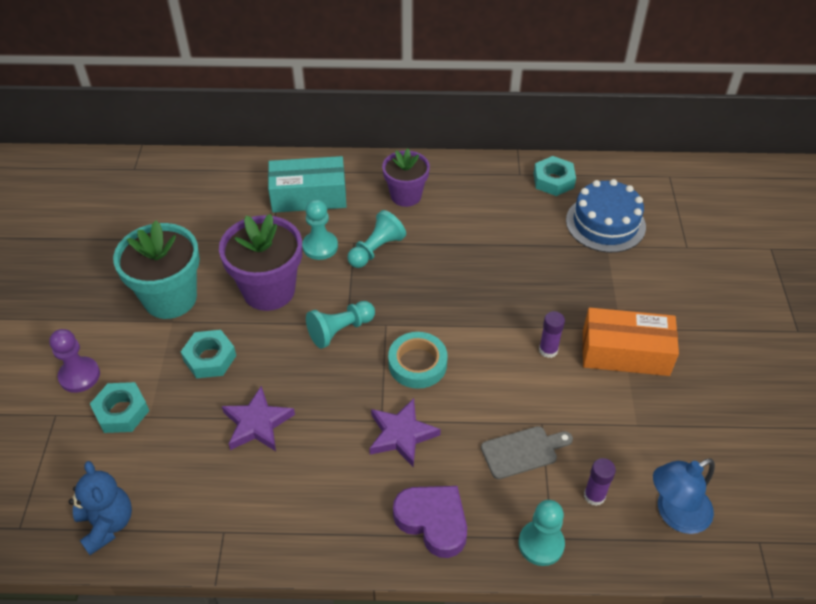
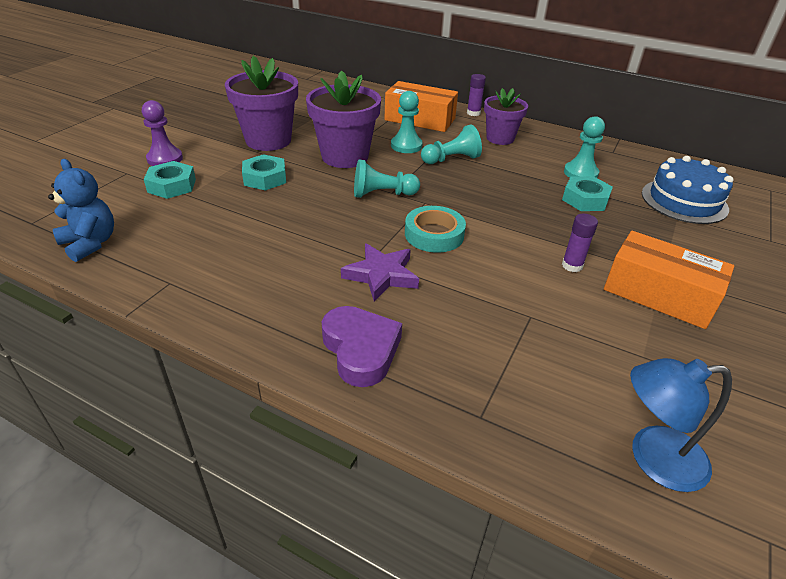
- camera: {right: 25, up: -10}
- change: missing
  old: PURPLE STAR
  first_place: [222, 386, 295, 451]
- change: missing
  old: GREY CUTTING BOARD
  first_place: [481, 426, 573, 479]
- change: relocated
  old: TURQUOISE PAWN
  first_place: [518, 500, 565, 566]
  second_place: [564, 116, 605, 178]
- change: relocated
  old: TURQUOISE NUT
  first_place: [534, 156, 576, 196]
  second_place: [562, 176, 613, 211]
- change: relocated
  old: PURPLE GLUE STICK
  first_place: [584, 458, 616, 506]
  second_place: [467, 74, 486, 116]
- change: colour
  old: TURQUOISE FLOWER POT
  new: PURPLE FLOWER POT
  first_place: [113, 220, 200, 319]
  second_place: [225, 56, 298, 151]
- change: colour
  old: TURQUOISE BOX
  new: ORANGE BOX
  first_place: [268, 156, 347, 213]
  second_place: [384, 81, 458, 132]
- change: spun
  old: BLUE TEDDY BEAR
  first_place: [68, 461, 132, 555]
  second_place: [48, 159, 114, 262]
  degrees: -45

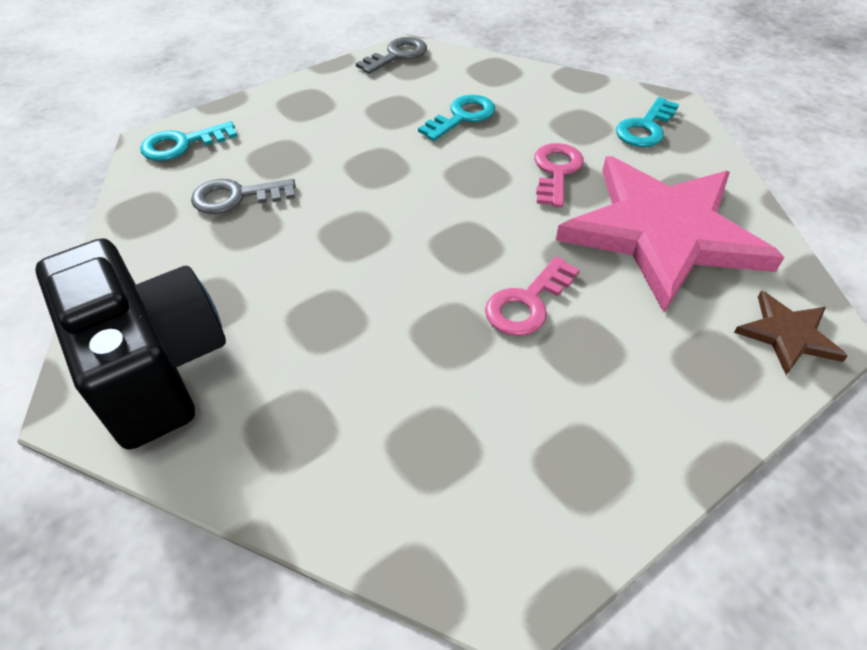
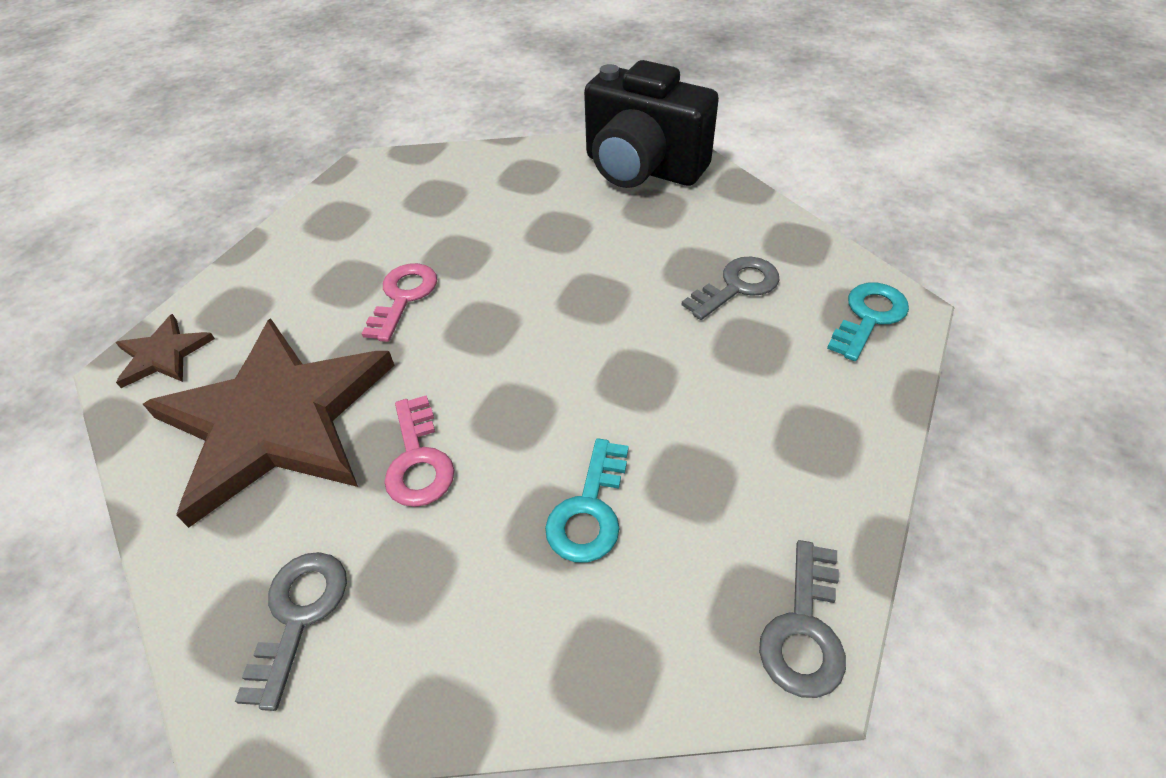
- camera: {right: 155, up: 0}
- change: colour
  old: PINK STAR
  new: BROWN STAR
  first_place: [556, 156, 784, 313]
  second_place: [143, 318, 395, 528]
- change: colour
  old: TURQUOISE KEY
  new: GREY KEY
  first_place: [616, 97, 679, 147]
  second_place: [235, 552, 347, 711]

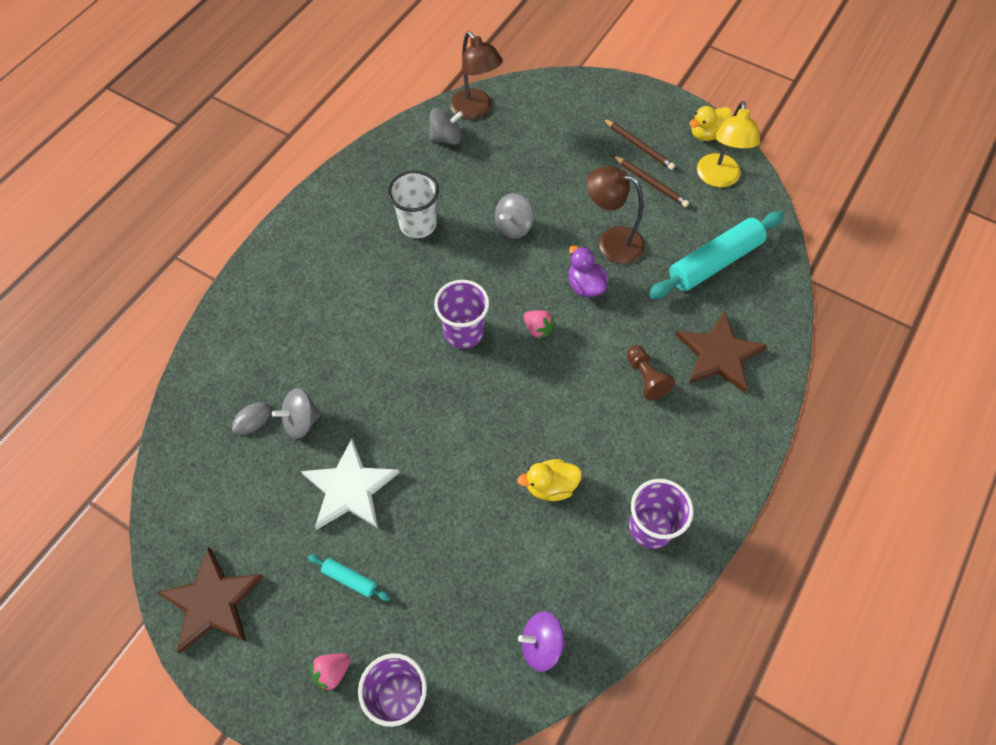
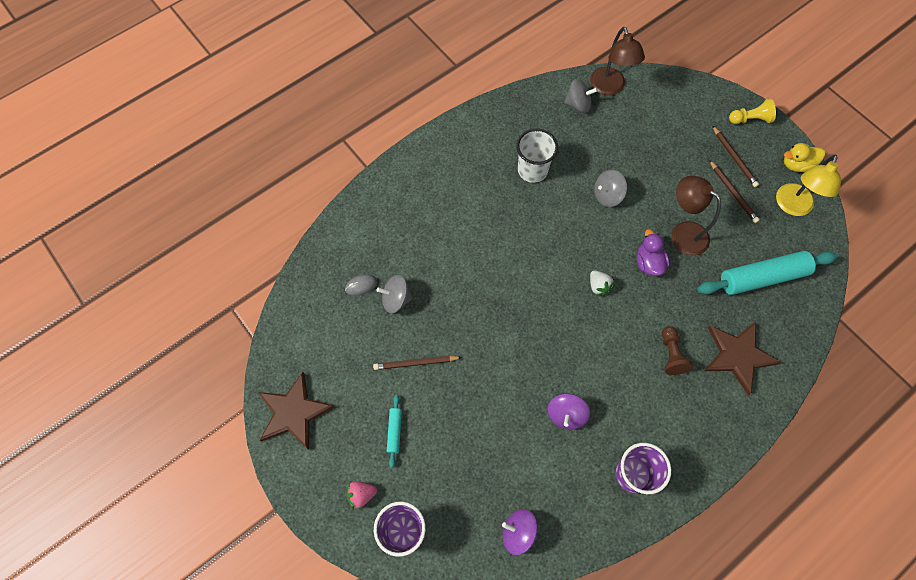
- camera: {right: 20, up: 5}
- change: missing
  old: PURPLE CUP
  first_place: [434, 280, 489, 349]
- change: appeared
  new: YELLOW PAWN
  second_place: [729, 99, 776, 124]
- change: exchanged
  old: WHITE STAR
  new: BROWN PENCIL
  first_place: [301, 438, 400, 530]
  second_place: [373, 356, 462, 370]
- change: exchanged
  old: YELLOW DUCK
  new: PURPLE SPINNING TOP
  first_place: [517, 459, 582, 501]
  second_place: [548, 393, 590, 430]
- change: colour
  old: PINK STRAWBERRY
  new: WHITE STRAWBERRY
  first_place: [524, 310, 555, 340]
  second_place: [590, 270, 614, 296]
- change: spun
  old: TURQUOISE ROLLING PIN
  first_place: [308, 555, 390, 601]
  second_place: [387, 395, 402, 468]
  degrees: 45

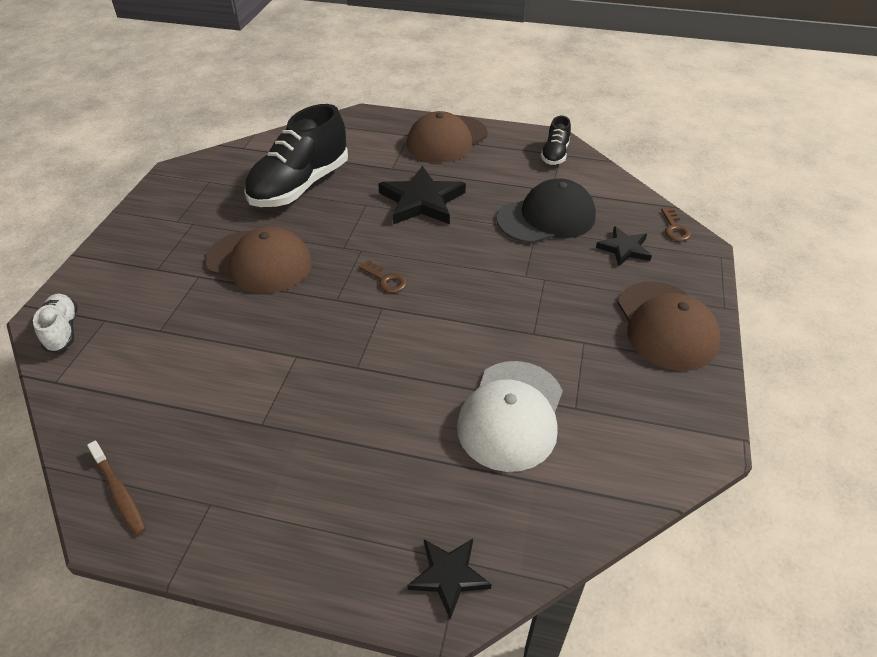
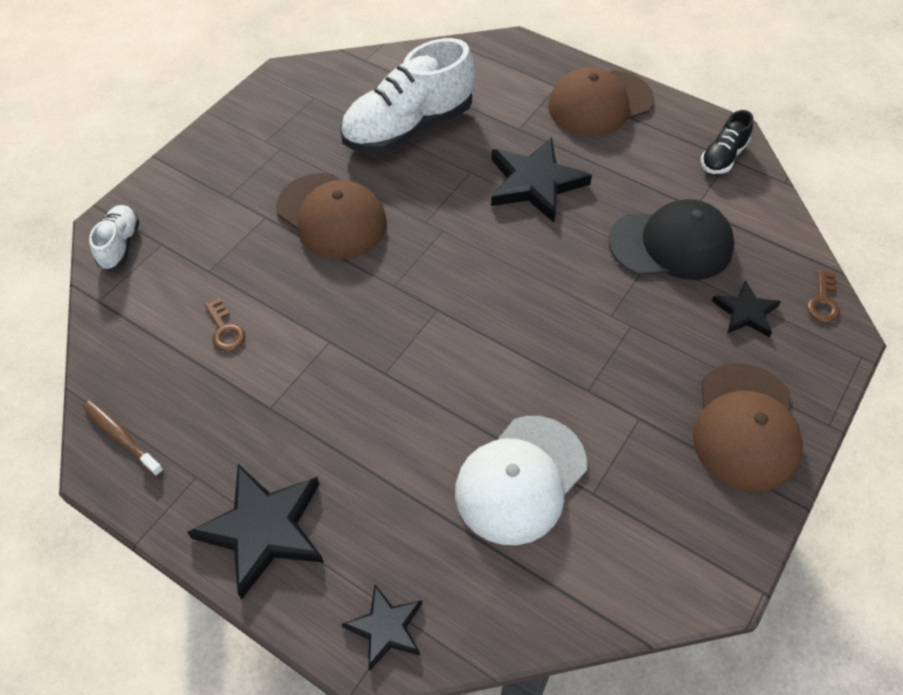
- camera: {right: 20, up: 10}
- change: appeared
  new: BLACK STAR
  second_place: [187, 464, 324, 599]
- change: relocated
  old: BROWN KEY
  first_place: [359, 260, 407, 293]
  second_place: [205, 298, 245, 351]
- change: colour
  old: BLACK SHOE
  new: WHITE SHOE
  first_place: [244, 104, 348, 207]
  second_place: [340, 38, 474, 153]
- change: spun
  old: BROWN TOOTHBRUSH
  first_place: [87, 441, 146, 535]
  second_place: [83, 400, 164, 477]
  degrees: 150

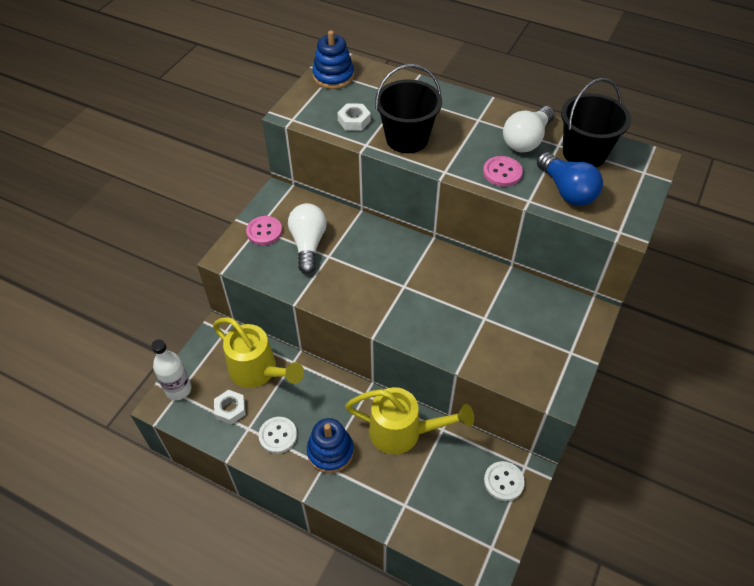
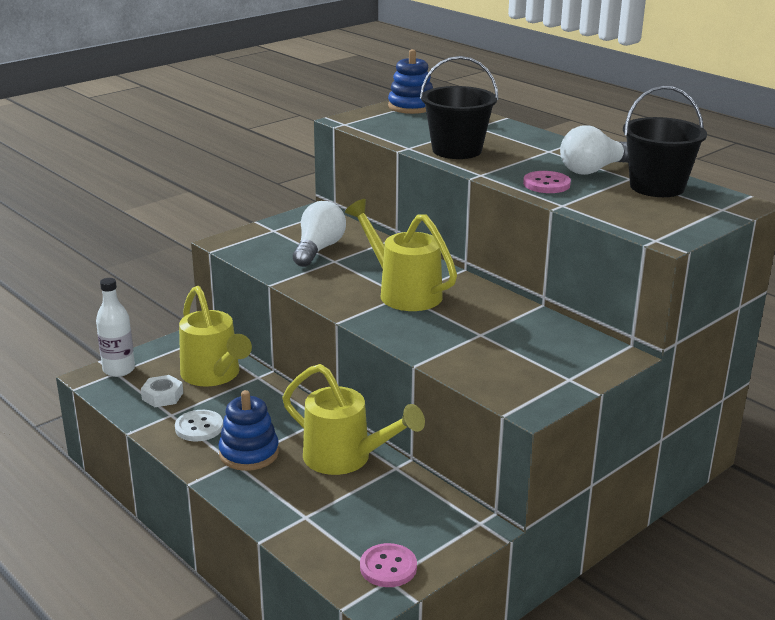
- camera: {right: 20, up: -25}
- change: missing
  old: WHITE NUT
  first_place: [337, 103, 371, 131]
- change: missing
  old: WHITE BUTTON
  first_place: [484, 461, 525, 501]
- change: missing
  old: BLUE LIGHT BULB
  first_place: [537, 152, 603, 206]
- change: appeared
  new: YELLOW WATERING CAN
  second_place: [345, 199, 457, 311]
- change: relocated
  old: PINK BUTTON
  first_place: [246, 216, 282, 245]
  second_place: [360, 543, 417, 587]

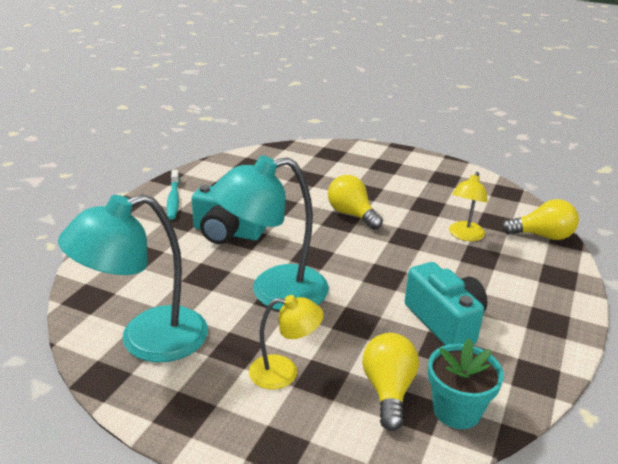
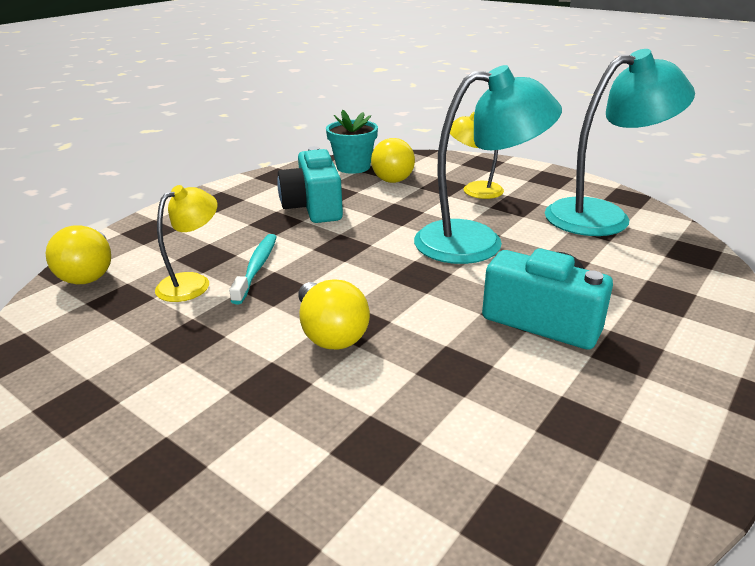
- camera: {right: -165, up: 0}
- change: relocated
  old: TURQUOISE TOOTHBRUSH
  first_place: [167, 170, 180, 220]
  second_place: [229, 234, 277, 304]
- change: spun
  old: YELLOW LIGHT BULB
  first_place: [502, 199, 579, 240]
  second_place: [46, 225, 111, 284]
  degrees: -120

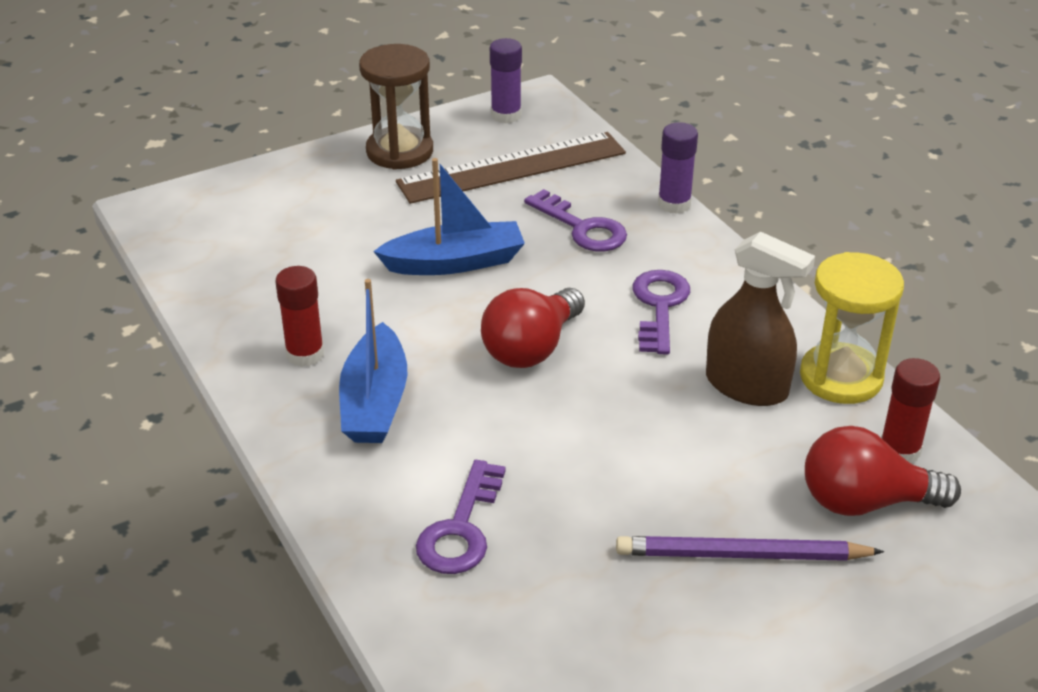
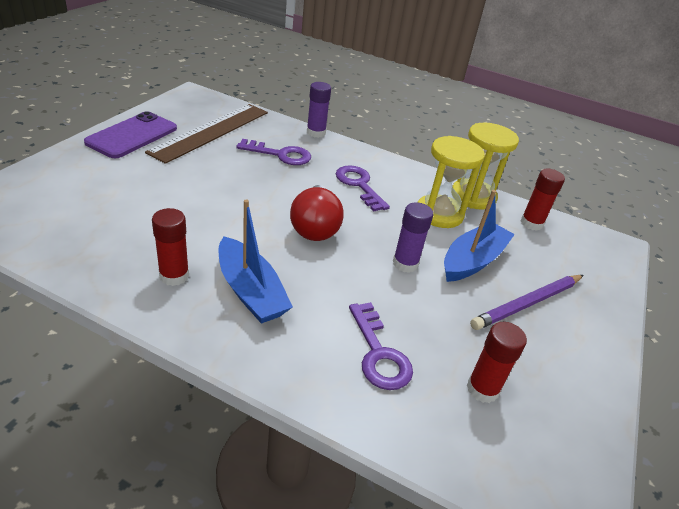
- camera: {right: -40, up: 0}
- change: missing
  old: RED LIGHT BULB
  first_place: [805, 426, 961, 516]
- change: appeared
  new: RED GLUE STICK
  second_place: [467, 322, 527, 403]
- change: relocated
  old: BLUE BOAT
  first_place: [373, 158, 525, 275]
  second_place: [444, 190, 515, 282]
- change: relocated
  old: PURPLE GLUE STICK
  first_place: [490, 38, 522, 123]
  second_place: [393, 203, 433, 273]
- change: exchanged
  old: BROWN HOURGLASS
  new: PURPLE PHONE
  first_place: [359, 44, 433, 169]
  second_place: [84, 111, 177, 158]
- change: exchanged
  old: BROWN SPRAY BOTTLE
  new: YELLOW HOURGLASS
  first_place: [706, 231, 815, 406]
  second_place: [417, 136, 485, 228]

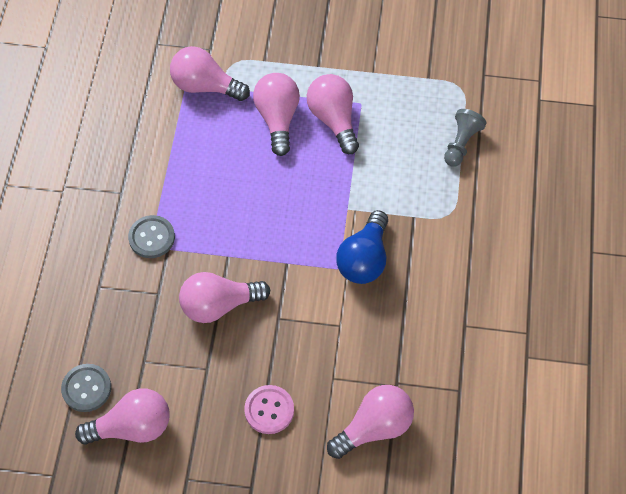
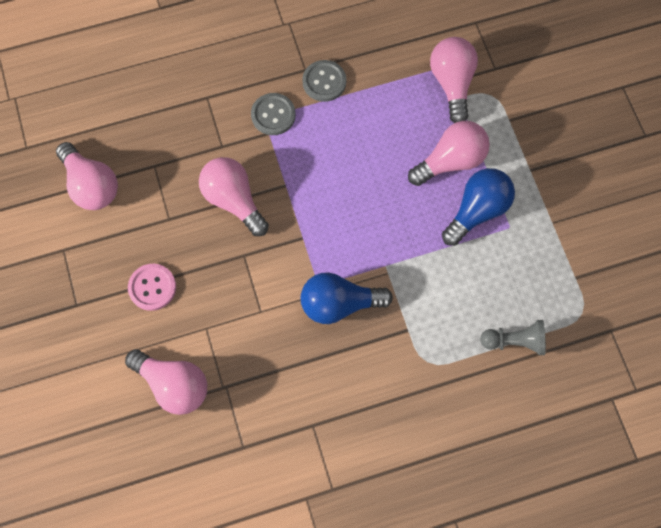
- camera: {right: 65, up: 10}
- change: relocated
  old: GREY BUTTON
  first_place: [61, 364, 111, 412]
  second_place: [302, 60, 346, 102]
- change: colour
  old: PINK LIGHT BULB
  new: BLUE LIGHT BULB
  first_place: [307, 74, 359, 154]
  second_place: [442, 168, 515, 246]

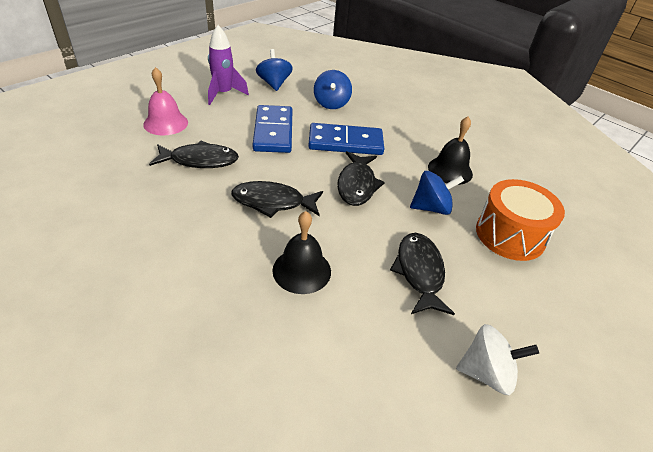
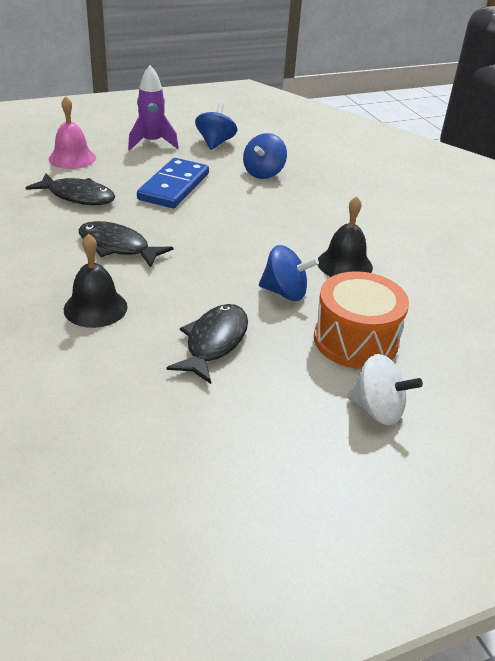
- camera: {right: 25, up: -5}
- change: missing
  old: BLUE DOMINO
  first_place: [308, 123, 384, 155]
- change: missing
  old: BLACK FISH
  first_place: [337, 151, 385, 206]
- change: relocated
  old: WHITE SPINNING TOP
  first_place: [456, 324, 539, 395]
  second_place: [347, 354, 423, 426]

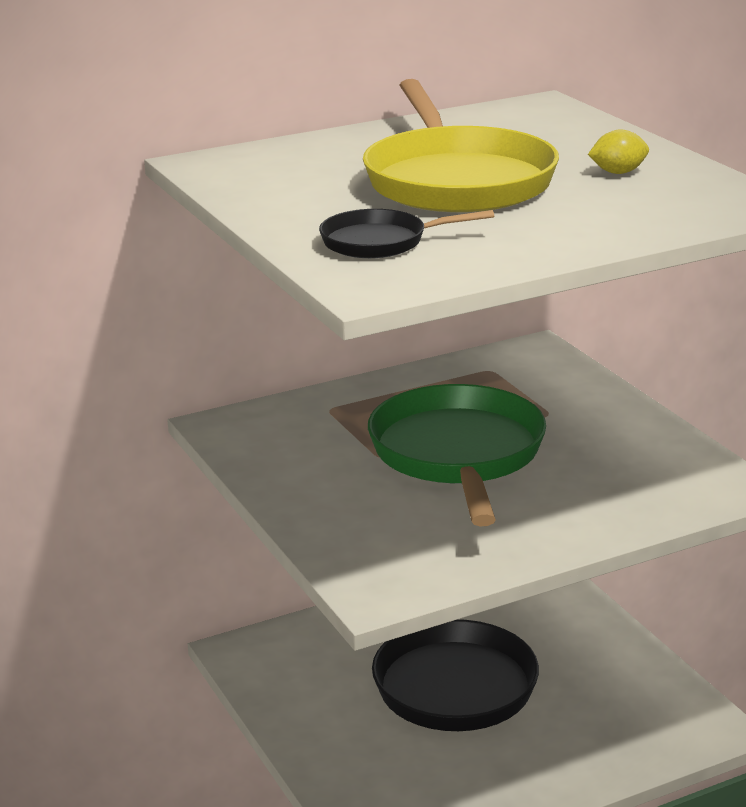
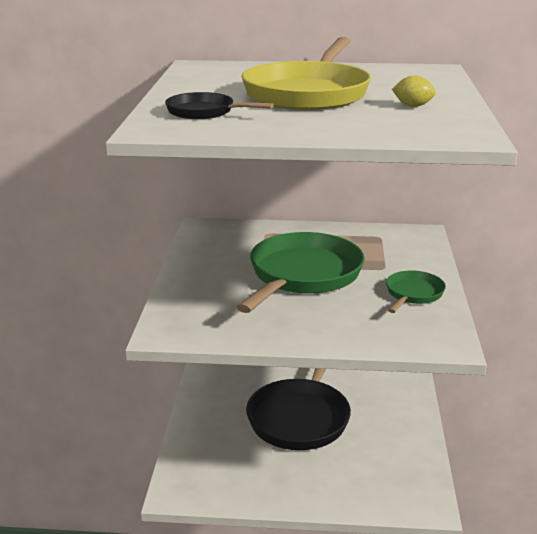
- camera: {right: 30, up: 0}
- change: appeared
  new: GREEN PAN
  second_place: [386, 270, 446, 313]

